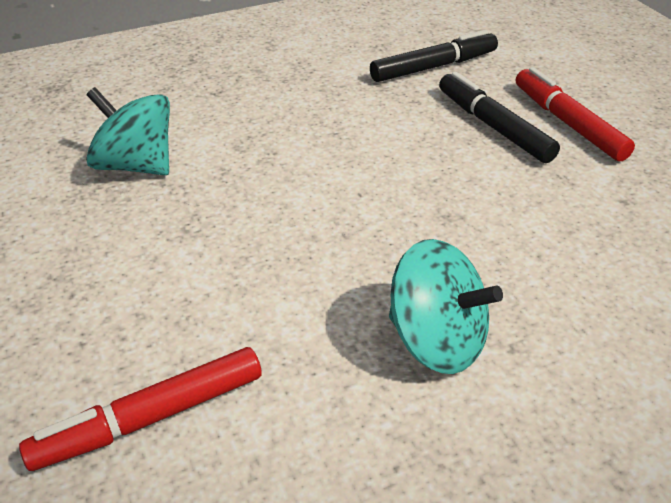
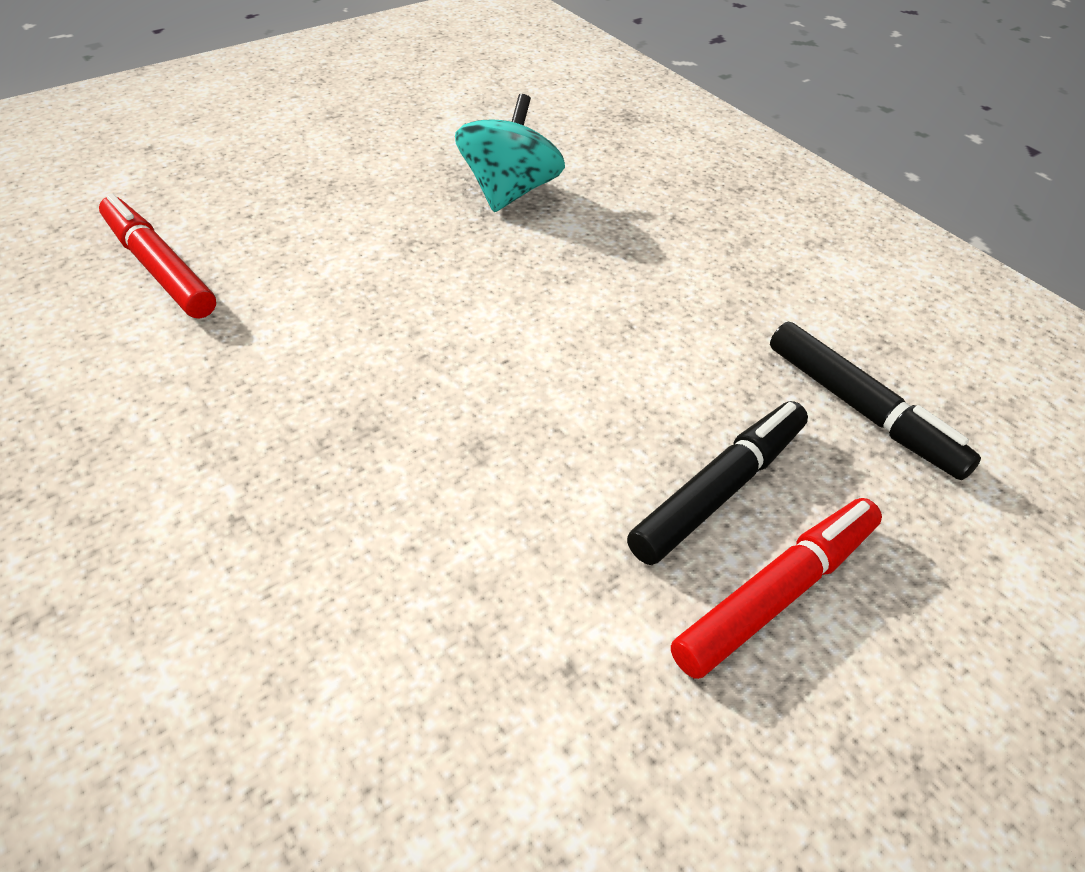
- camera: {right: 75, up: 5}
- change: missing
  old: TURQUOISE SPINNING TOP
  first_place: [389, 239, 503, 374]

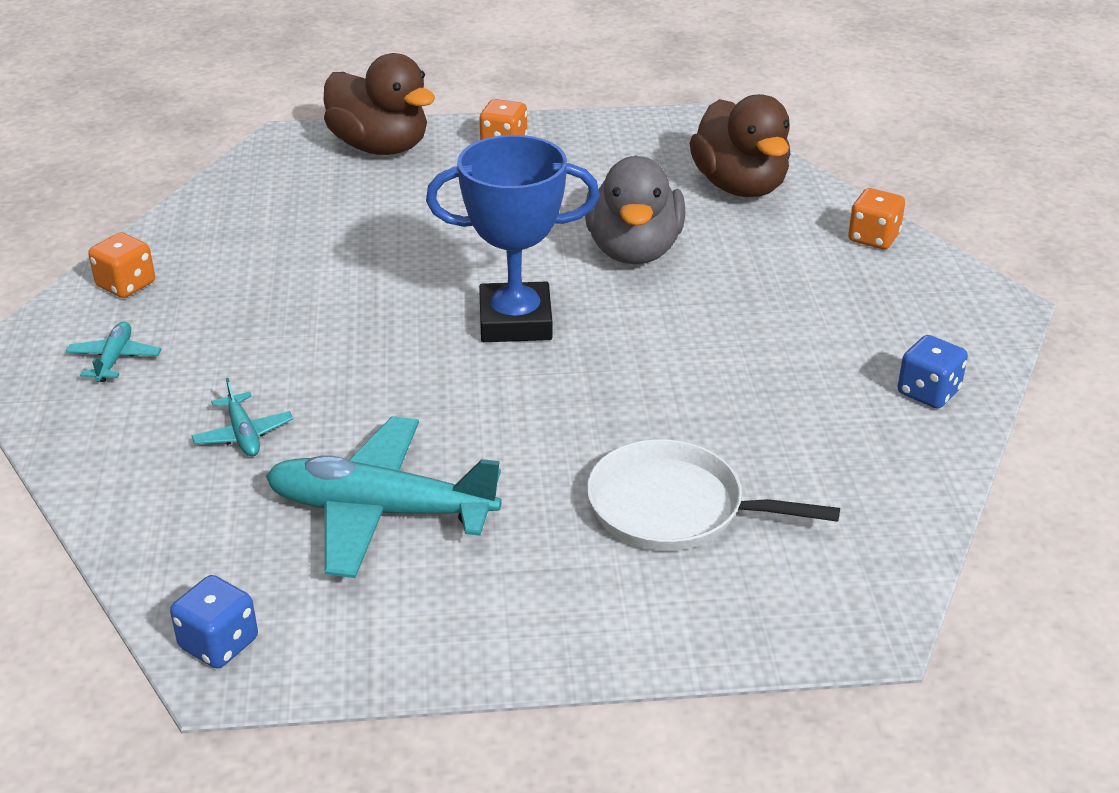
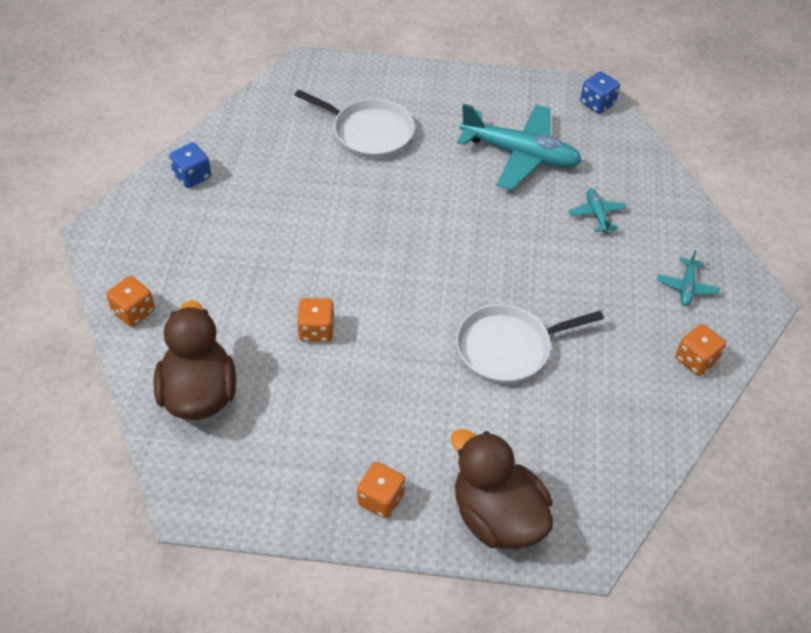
- camera: {right: -170, up: 15}
- change: missing
  old: BLUE TROPHY
  first_place: [426, 135, 600, 342]
- change: appeared
  new: WHITE PAN
  second_place: [456, 304, 604, 384]
- change: exchanged
  old: GREY DUCK
  new: ORANGE DICE
  first_place: [585, 155, 685, 264]
  second_place: [297, 298, 335, 342]

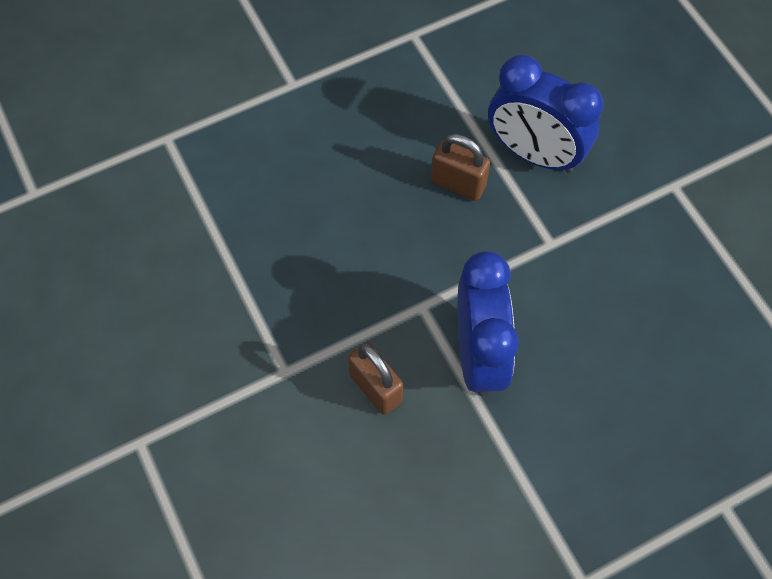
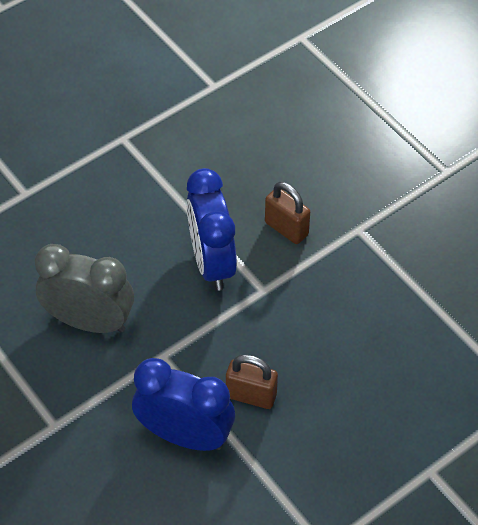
- camera: {right: 170, up: -10}
- change: appeared
  new: GREY CLOCK
  second_place: [35, 244, 134, 333]

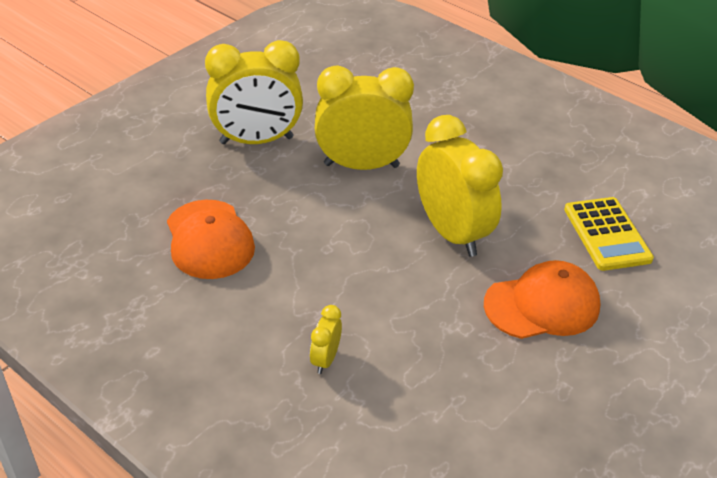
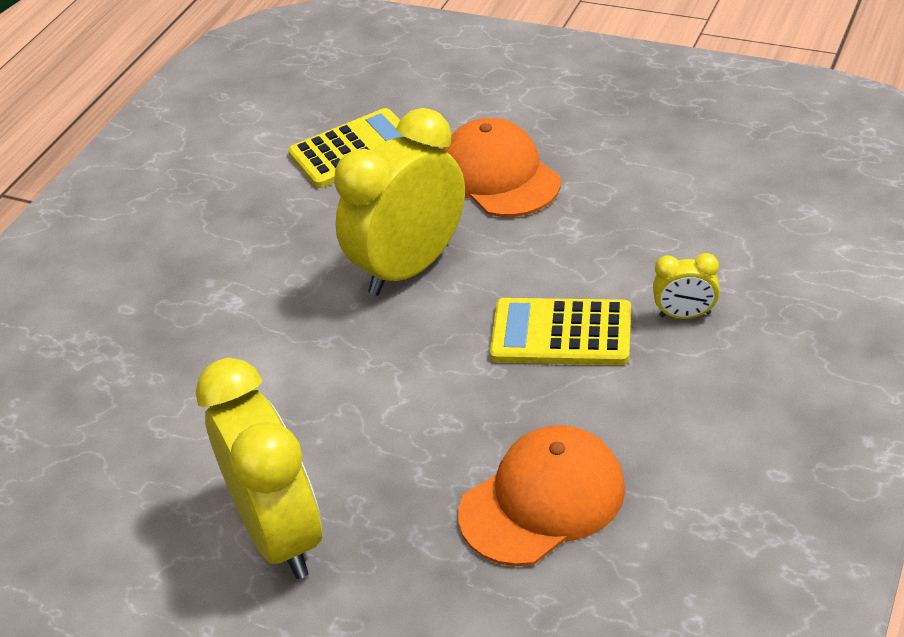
- camera: {right: -100, up: 0}
- change: missing
  old: YELLOW CLOCK
  first_place: [315, 65, 414, 170]
- change: appeared
  new: YELLOW CALCULATOR
  second_place: [490, 298, 631, 365]

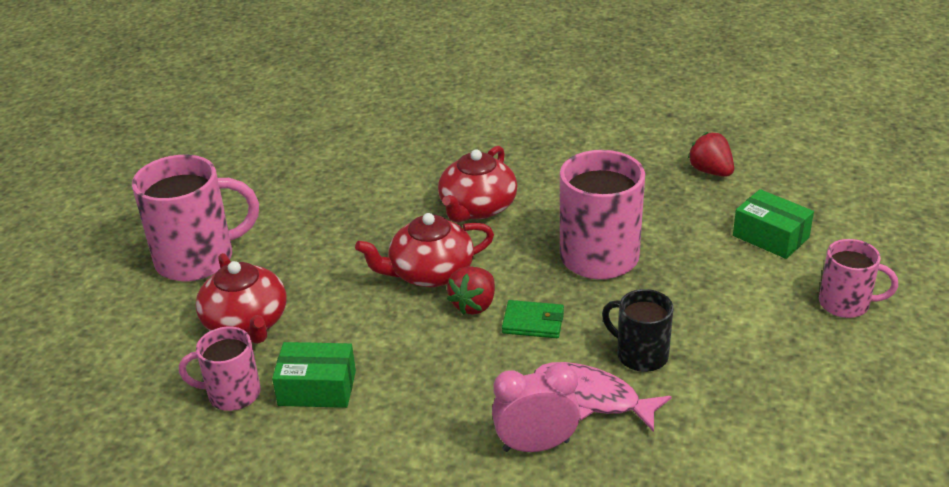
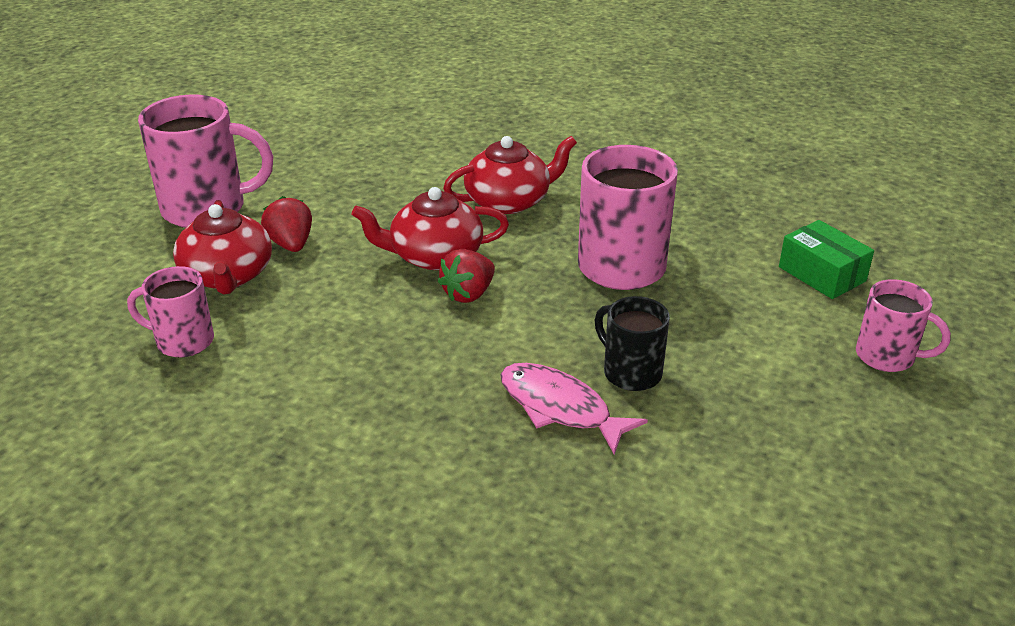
- camera: {right: 10, up: 0}
- change: missing
  old: GREEN BOX
  first_place: [272, 342, 356, 408]
- change: missing
  old: PINK CLOCK
  first_place: [492, 363, 580, 452]
- change: missing
  old: GREEN WALLET
  first_place: [502, 300, 564, 338]
- change: relocated
  old: RED STRAWBERRY
  first_place: [688, 132, 734, 177]
  second_place: [261, 196, 312, 252]
- change: spun
  old: RED TEAPOT
  first_place: [438, 146, 517, 222]
  second_place: [443, 136, 577, 214]
  degrees: -150

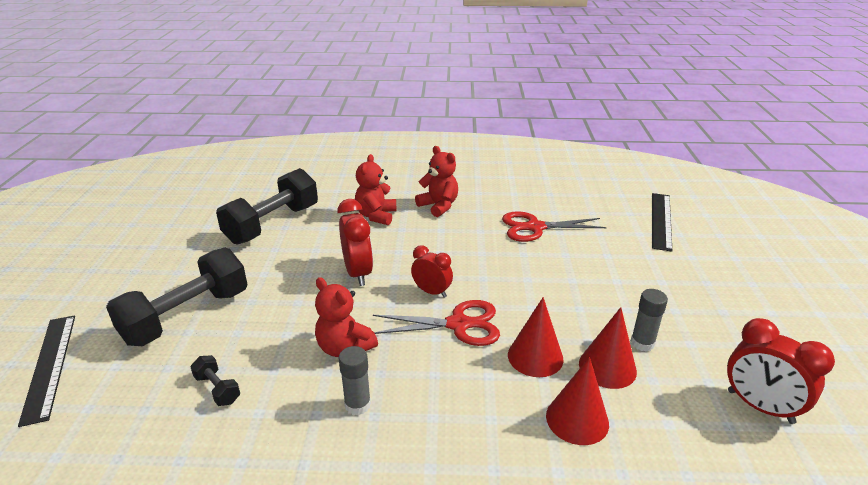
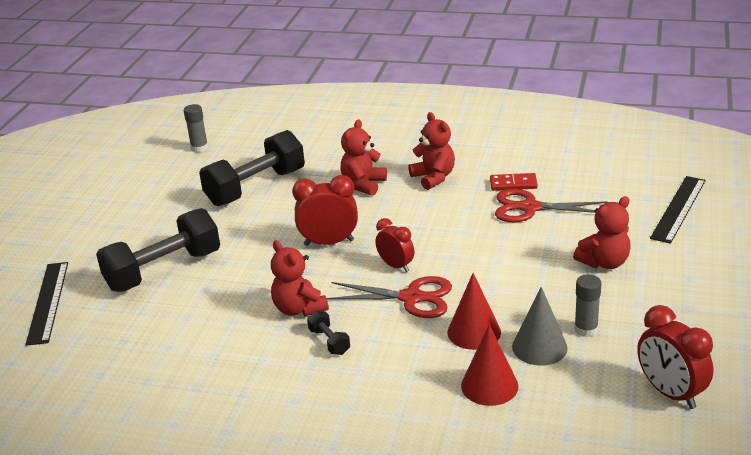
- camera: {right: 15, up: 0}
- change: appeared
  new: RED DOMINO
  second_place: [490, 173, 538, 191]
- change: appeared
  new: RED TEDDY BEAR
  second_place: [573, 196, 631, 269]
- change: relocated
  old: BLACK DUMBBELL
  first_place: [190, 355, 240, 406]
  second_place: [307, 311, 350, 355]
- change: relocated
  old: GREY GLUE STICK
  first_place: [339, 346, 371, 415]
  second_place: [184, 104, 208, 153]
- change: colour
  old: RED CONE
  new: GREY CONE
  first_place: [579, 307, 637, 389]
  second_place: [512, 287, 568, 366]
- change: spun
  old: RED CLOCK
  first_place: [337, 199, 373, 286]
  second_place: [292, 175, 358, 246]
  degrees: -90

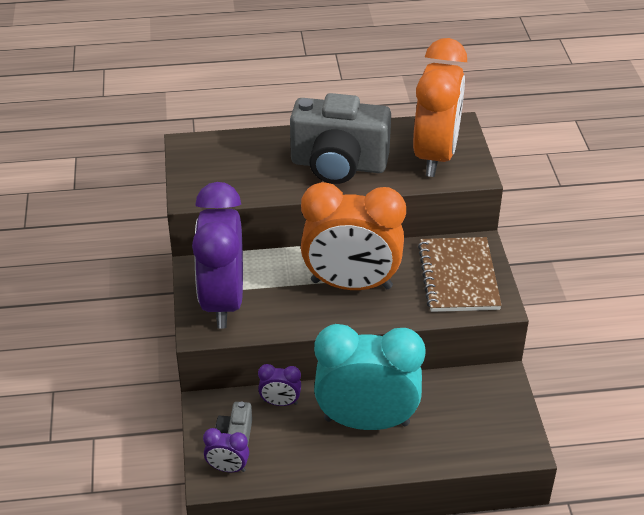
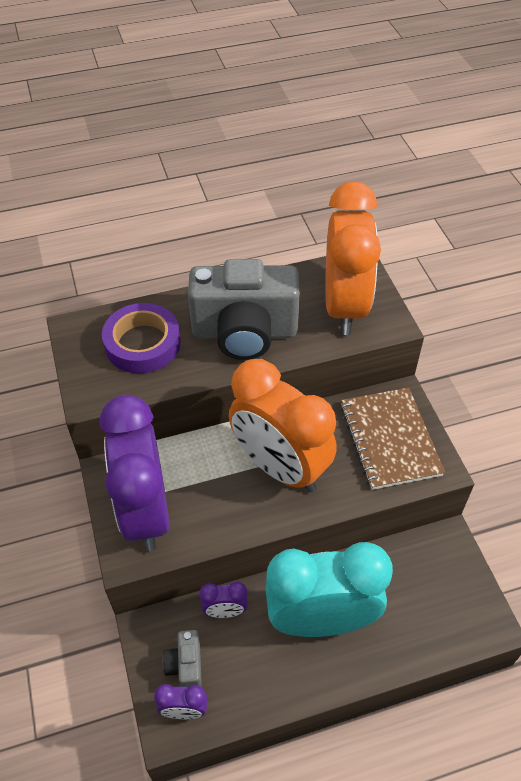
- camera: {right: -10, up: 10}
- change: appeared
  new: PURPLE TAPE
  second_place: [102, 303, 181, 373]
- change: spun
  old: ORANGE CLOCK
  first_place: [301, 182, 406, 290]
  second_place: [229, 359, 337, 493]
  degrees: 45

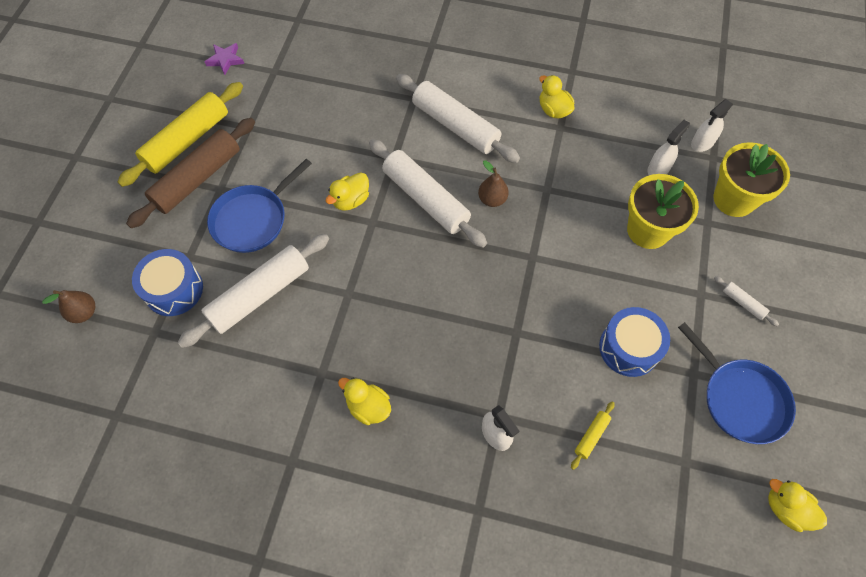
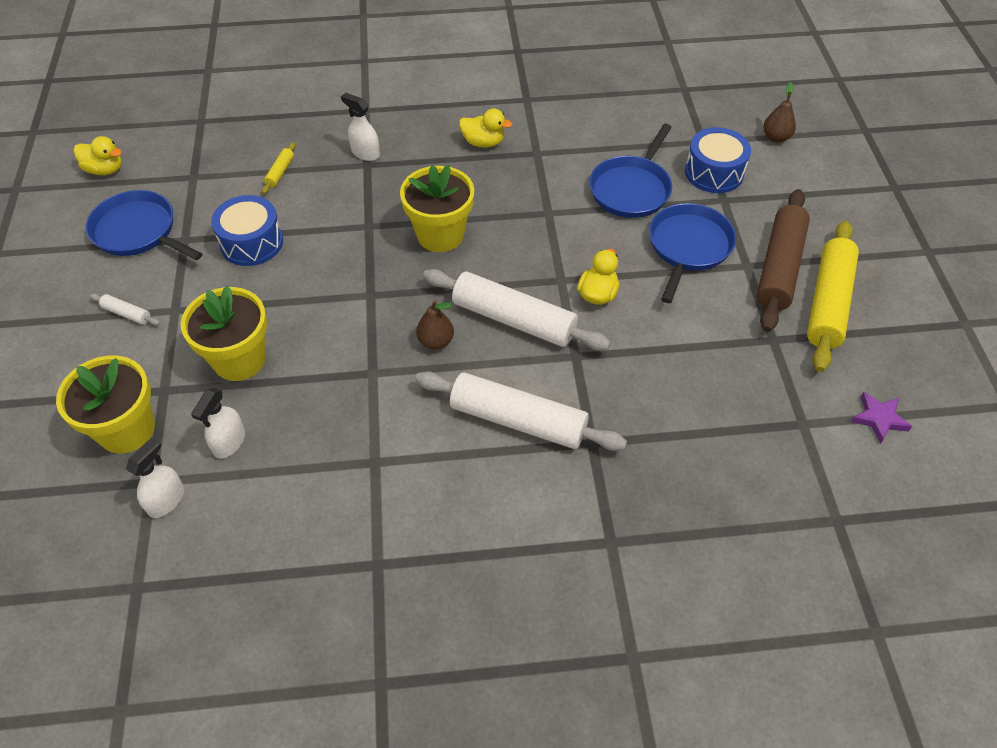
- camera: {right: 160, up: -10}
- change: missing
  old: YELLOW DUCK
  first_place: [539, 75, 575, 118]
- change: appeared
  new: YELLOW FLOWER POT
  second_place: [400, 165, 474, 252]
- change: exchanged
  old: WHITE ROLLING PIN
  new: BLUE PAN
  first_place: [177, 234, 329, 348]
  second_place: [590, 124, 672, 218]

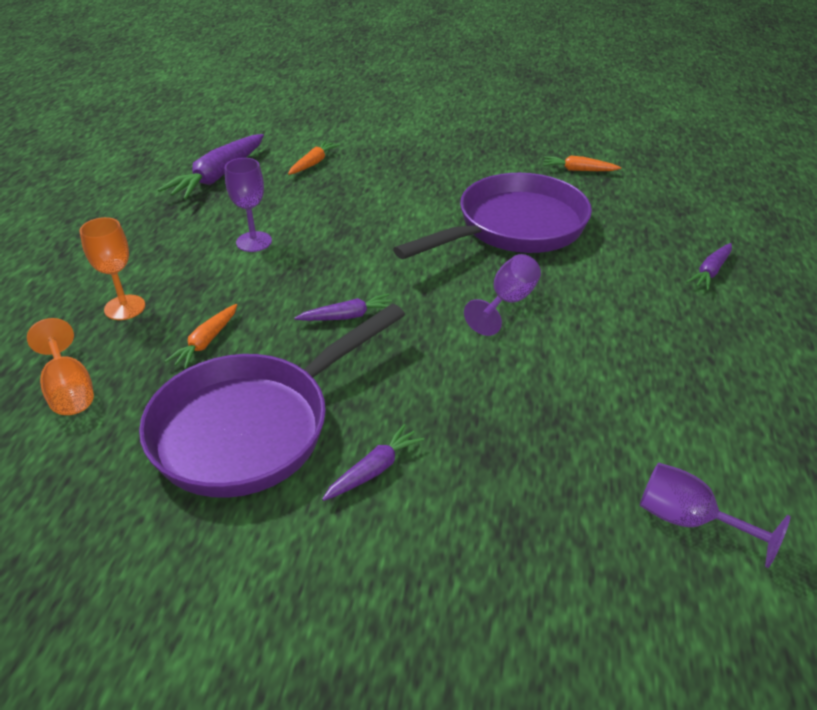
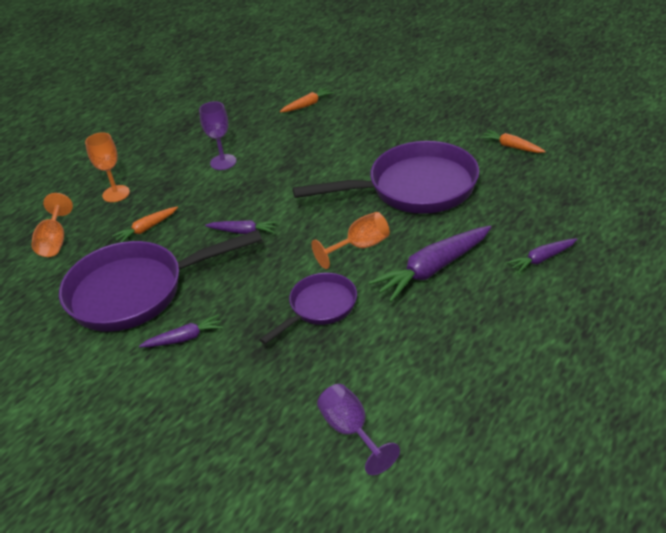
- camera: {right: 30, up: 0}
- change: appeared
  new: PURPLE PAN
  second_place: [259, 273, 357, 345]
- change: relocated
  old: PURPLE CARROT
  first_place: [158, 134, 264, 200]
  second_place: [368, 226, 491, 302]
- change: colour
  old: PURPLE GOBLET
  new: ORANGE GOBLET
  first_place: [464, 254, 541, 336]
  second_place: [312, 212, 390, 269]

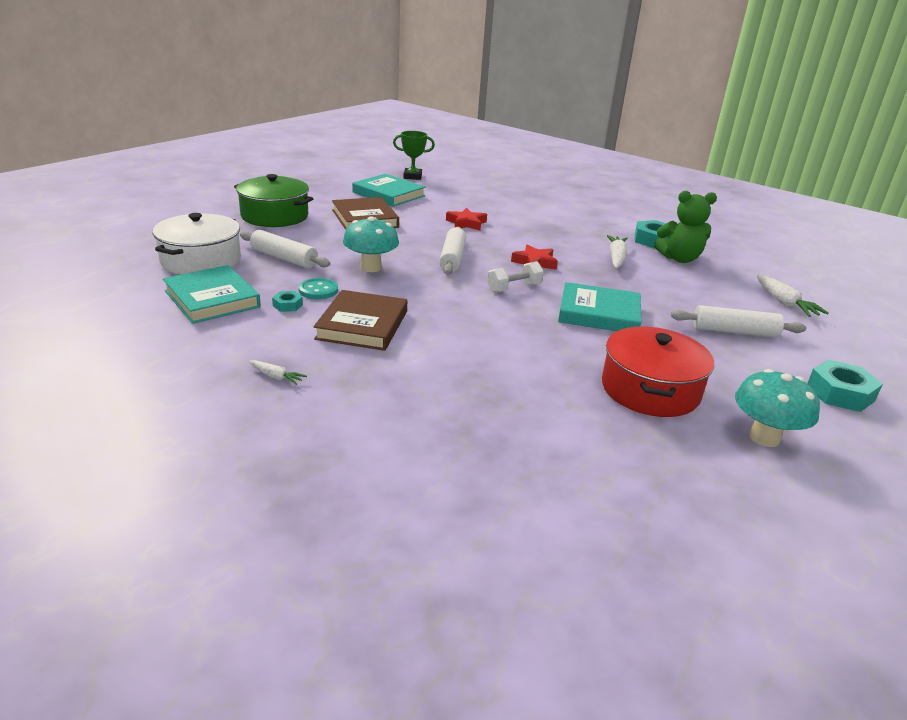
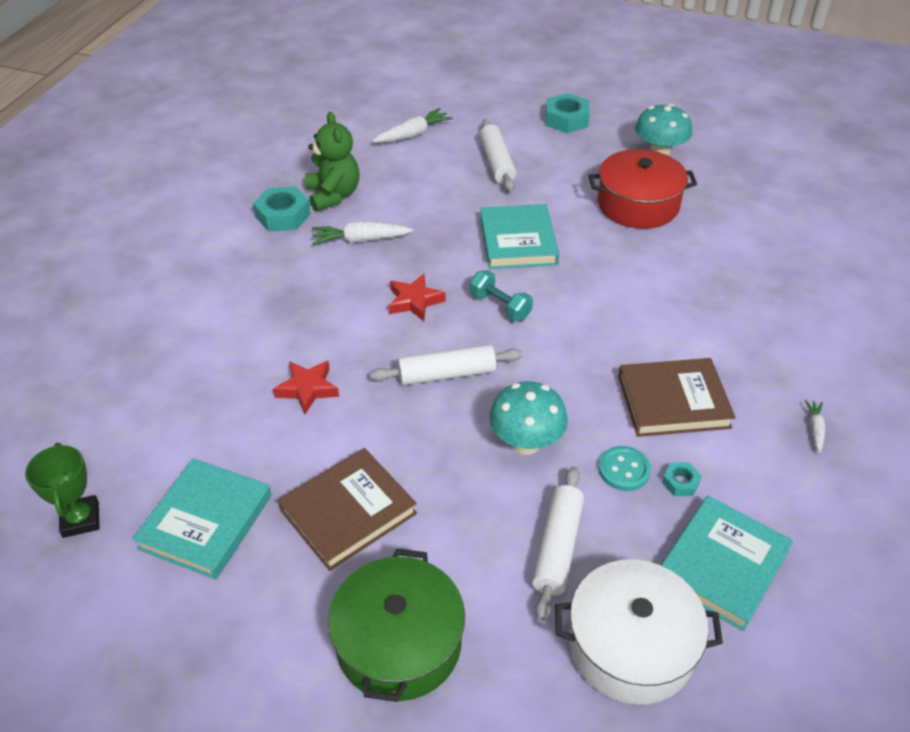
- camera: {right: -105, up: 15}
- change: colour
  old: WHITE DUMBBELL
  new: TURQUOISE DUMBBELL
  first_place: [487, 261, 544, 293]
  second_place: [470, 270, 533, 321]

